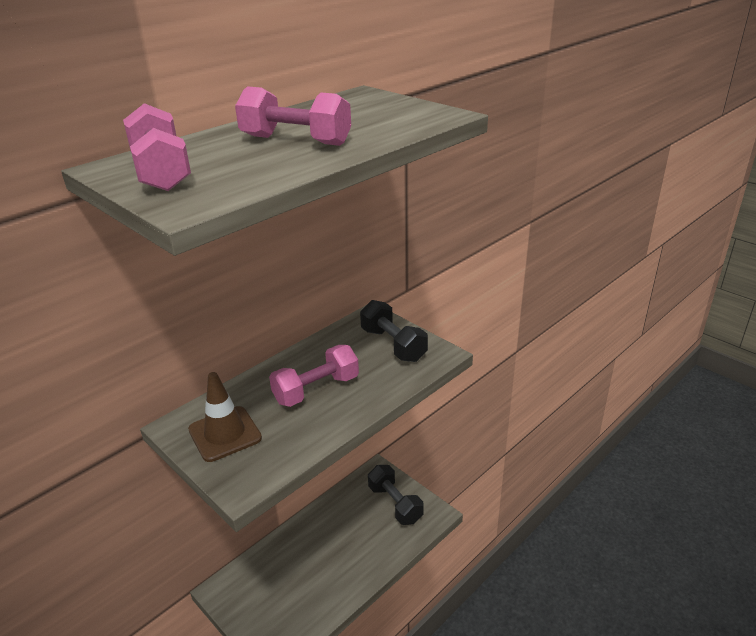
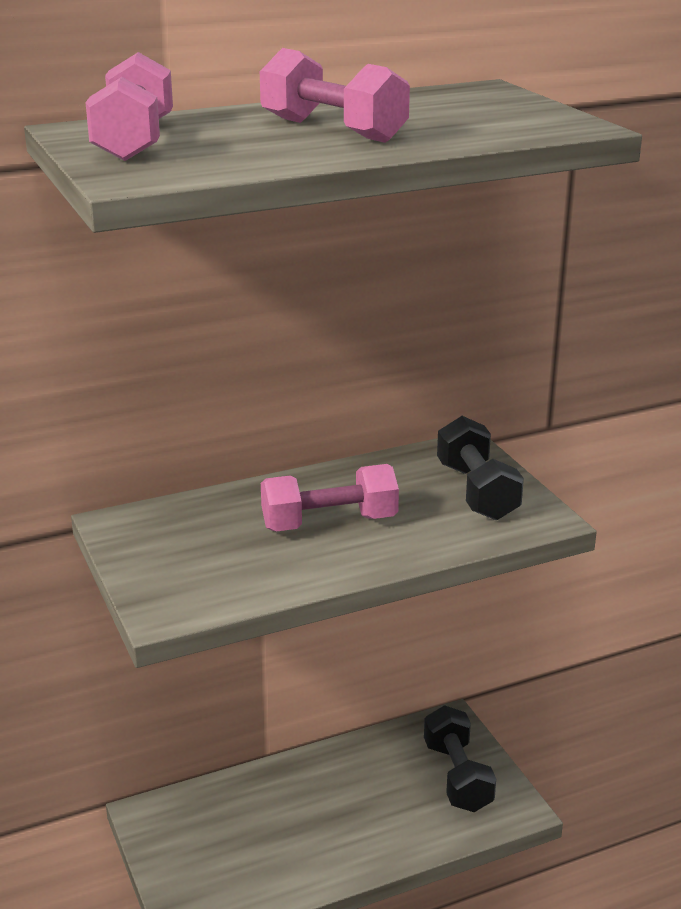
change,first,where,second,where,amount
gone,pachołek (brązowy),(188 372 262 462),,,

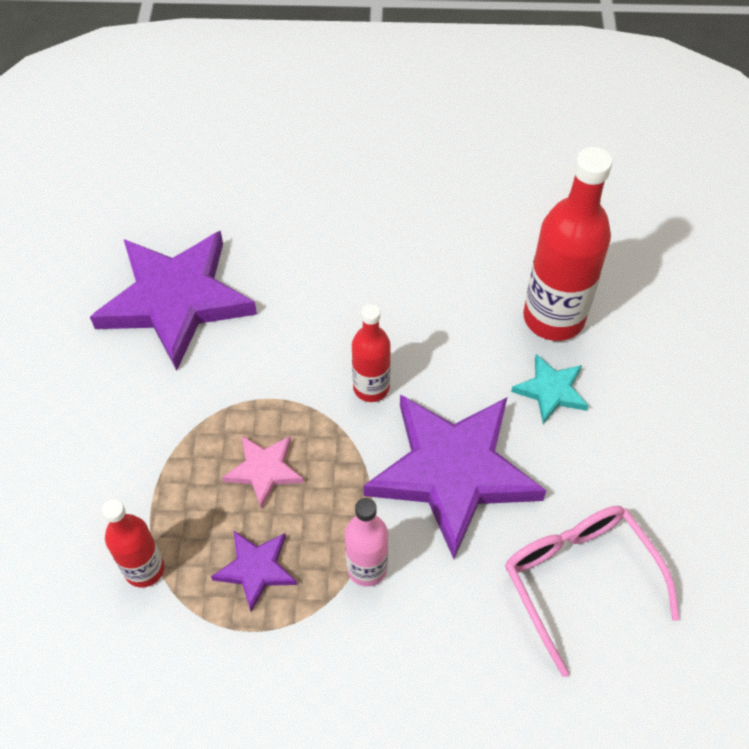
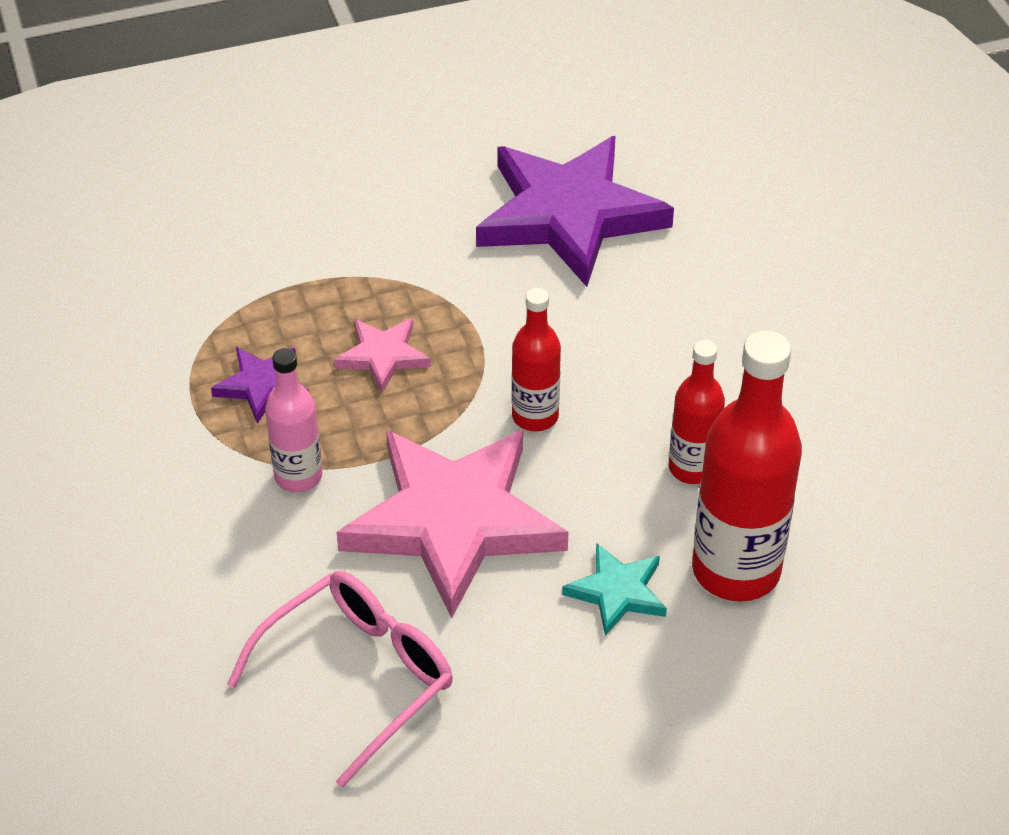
change,first,where,second,where,amount
repainted,gwiazda (fioletowy),(363 394 547 559),gwiazda (różowy),(337 430 568 618),
shifted,butelka (czerwony),(102 499 165 587),,(669 340 725 484),

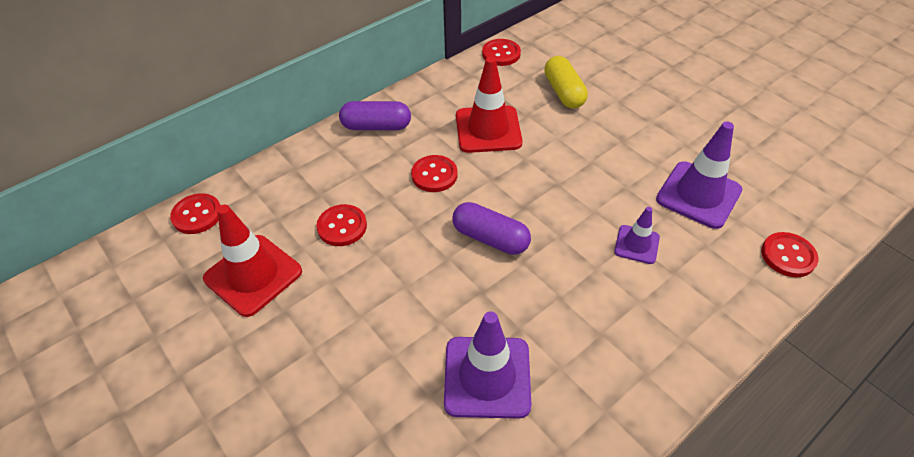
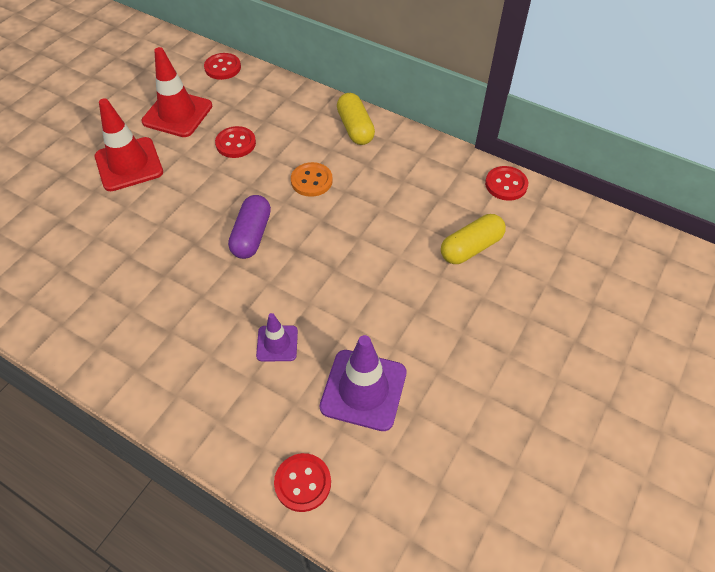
change,first,where,second,where,amount
shifted,pachołek (czerwony),(456 57 523 153),,(95 98 163 191),
repainted,kapsułka (fioletowy),(339 101 411 130),kapsułka (żółty),(337 93 375 145),
repainted,guzik (czerwony),(411 155 457 192),guzik (pomarańczowy),(291 162 333 197),
gone,pachołek (fioletowy),(444 311 532 419),,,

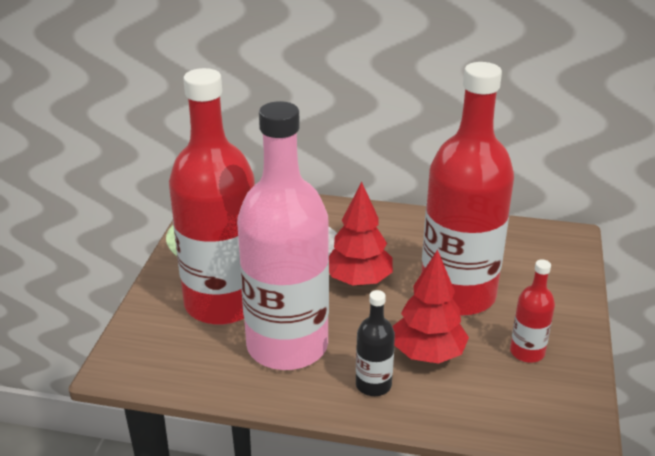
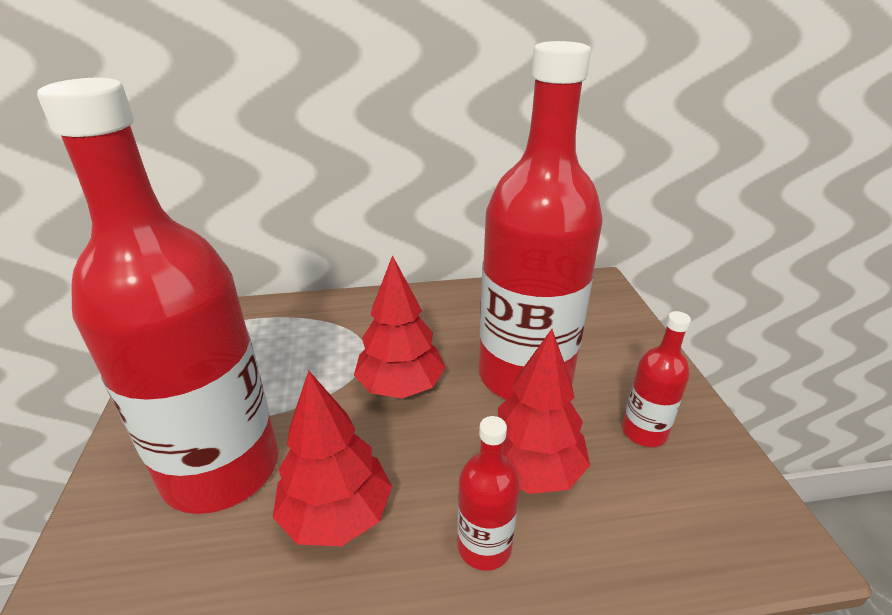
change,first,where,second,where,amount
swapped,butelka (różowy),(237 101 329 370),drzewko (czerwony),(273 371 392 546),
repainted,butelka (czarny),(356 290 395 396),butelka (czerwony),(457 416 520 571),

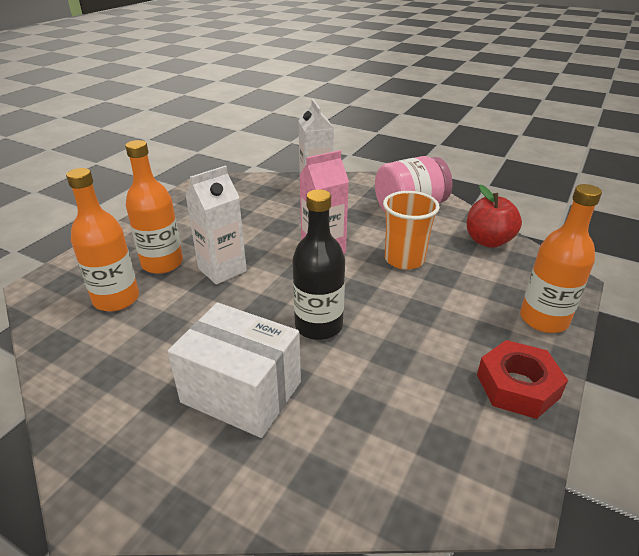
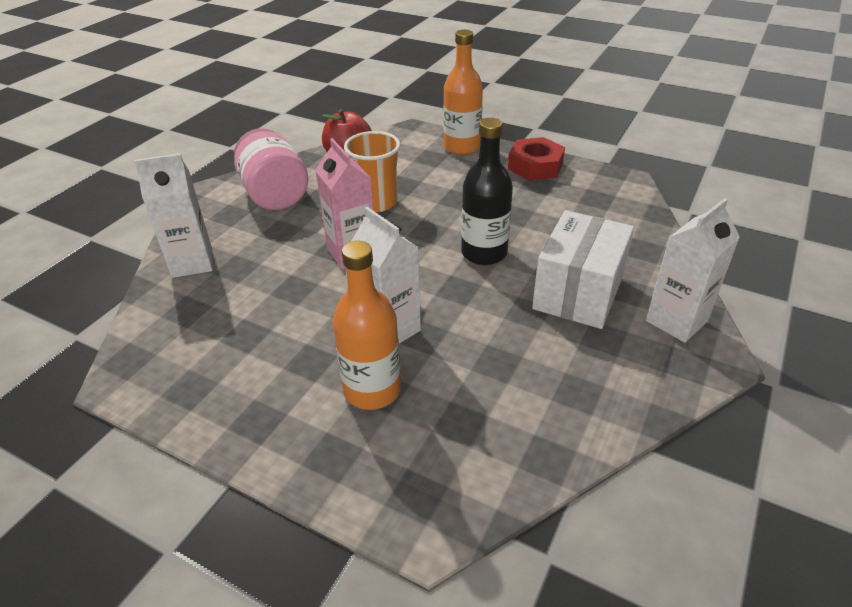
change,first,where,second,where,amount
gone,butelka (pomarańczowy),(66 168 139 312),,,
new,,,karton mleka (biały),(646 198 740 343),

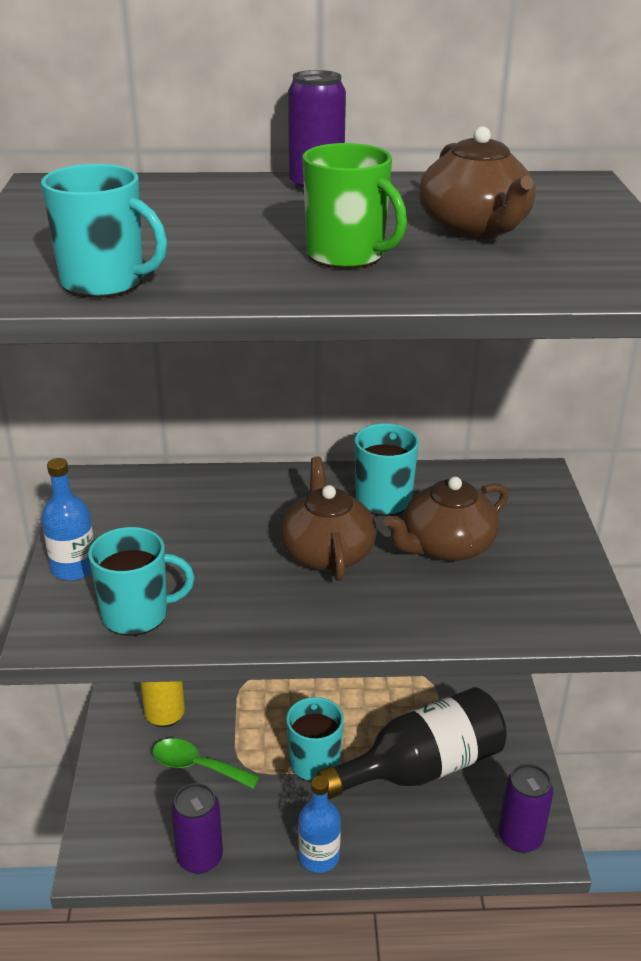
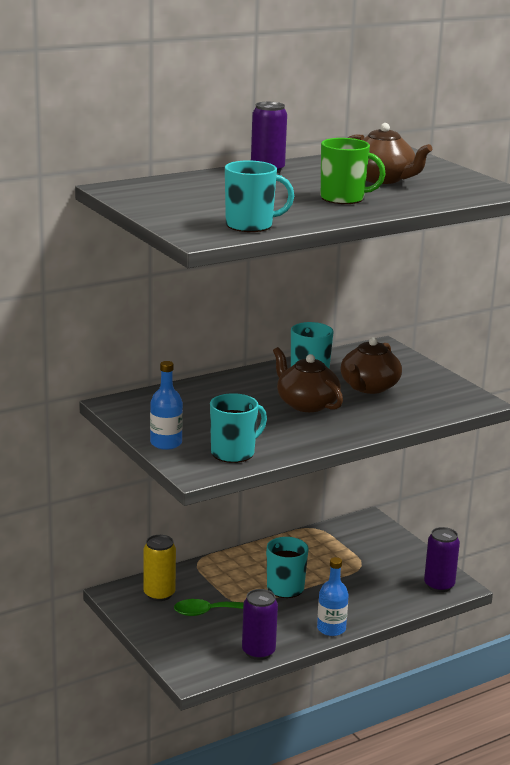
change,first,where,second,where,amount
gone,butelka (czarny),(317 687 507 799),,,

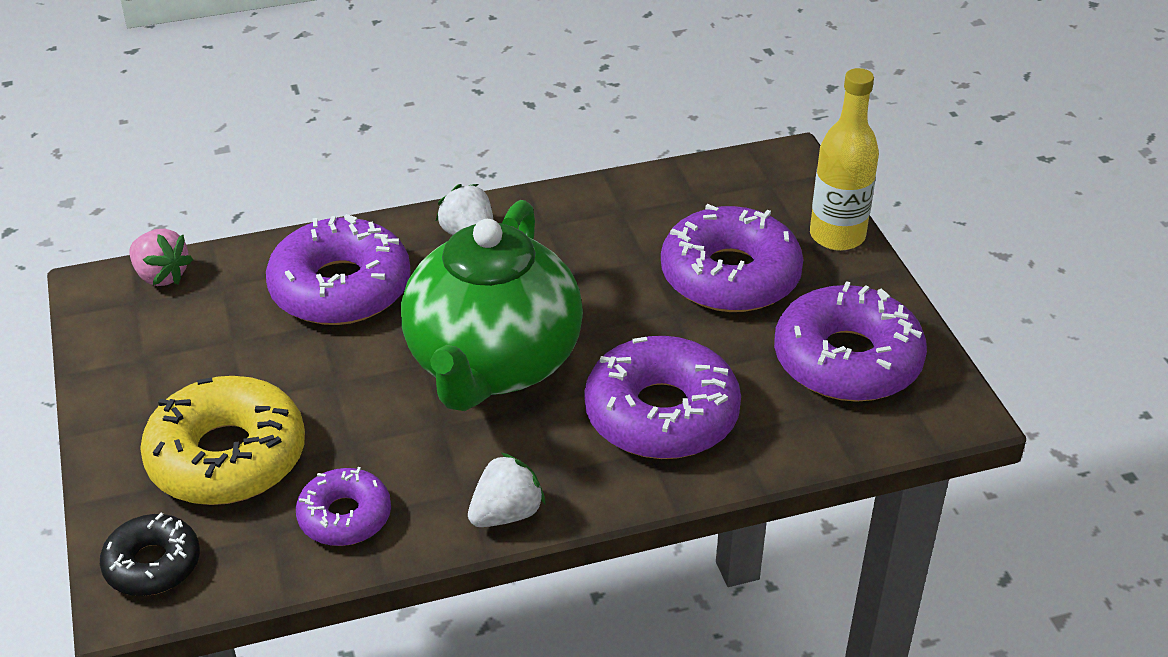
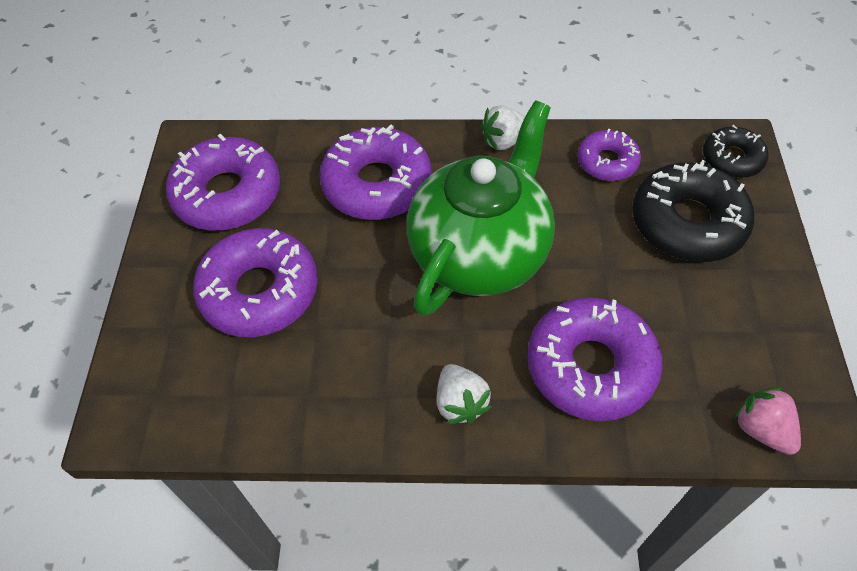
change,first,where,second,where,amount
gone,butelka (żółty),(810 68 879 251),,,
repainted,donut (żółty),(140 376 305 505),donut (czarny),(632 160 754 262),

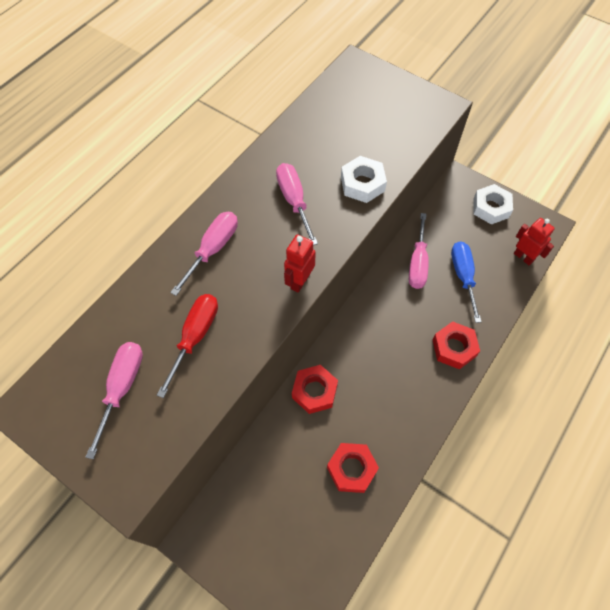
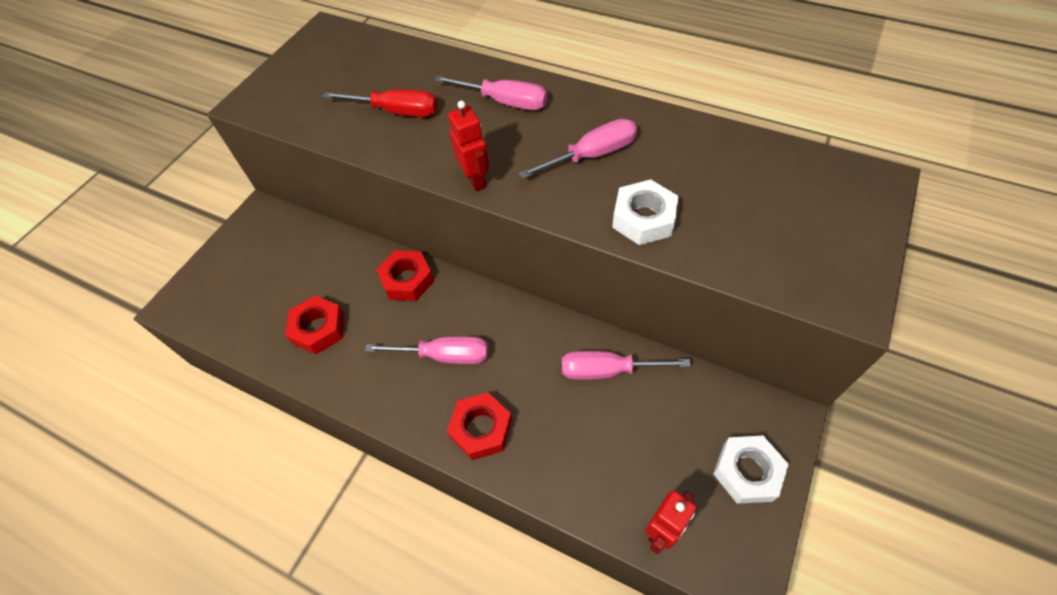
change,first,where,second,where,amount
rotated,robot (czerwony),(284 234 316 293),,(448 101 489 191),45 degrees clockwise
gone,śrubokręt (niebieski),(451 241 482 323),,,
shifted,śrubokręt (różowy),(86 342 143 459),,(365 336 488 364),

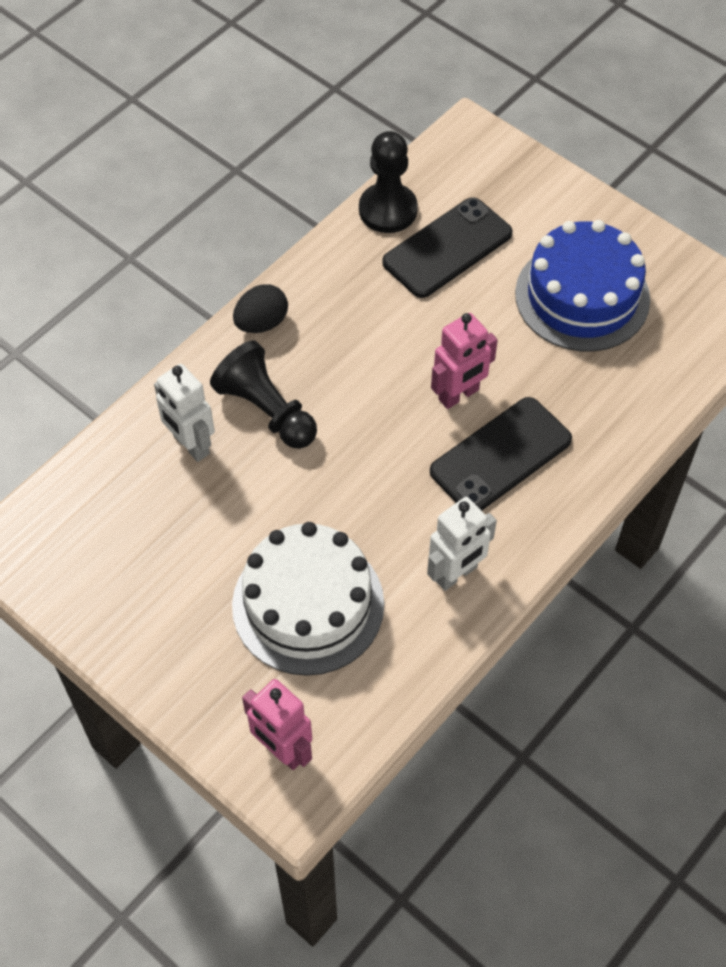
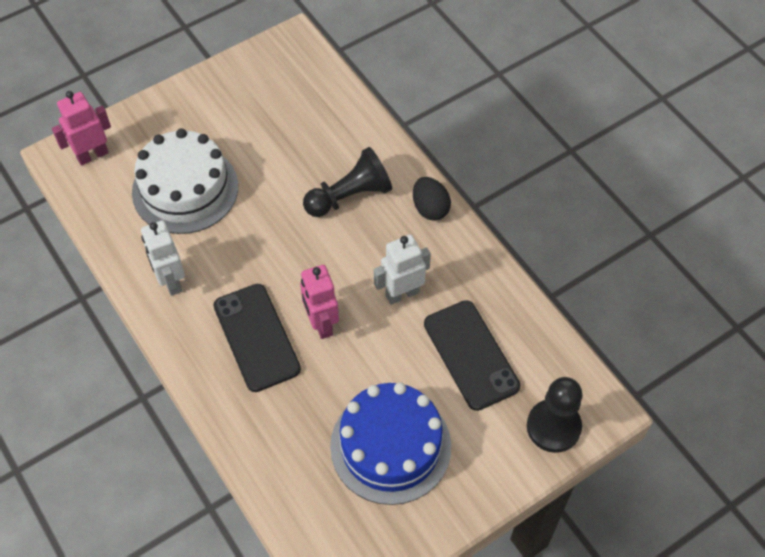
change,first,where,second,where,amount
shifted,pionek (czarny),(359 131 418 233),,(527 377 583 453),
shifted,robot (biały),(154 364 215 462),,(374 235 431 305),

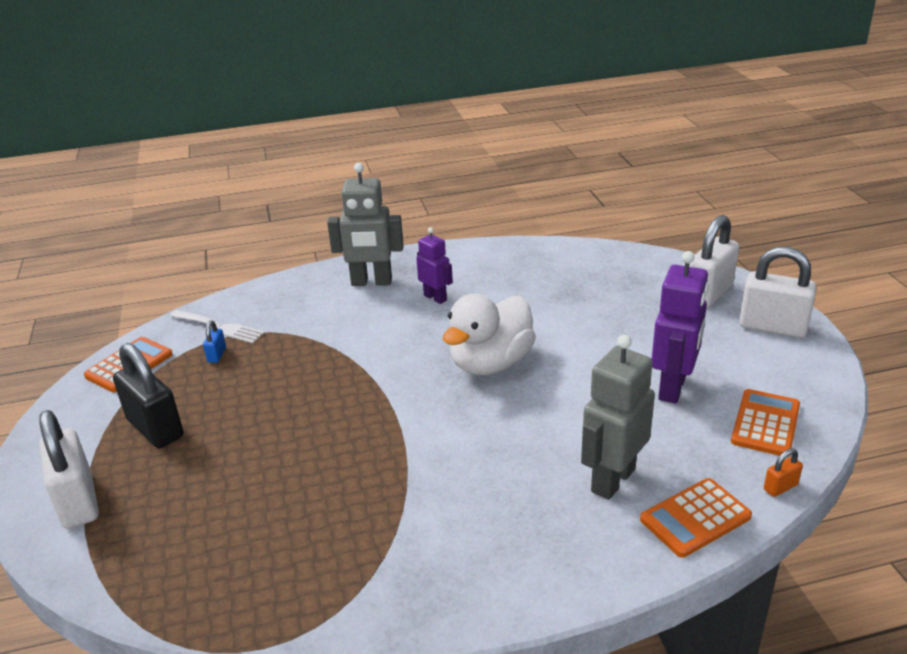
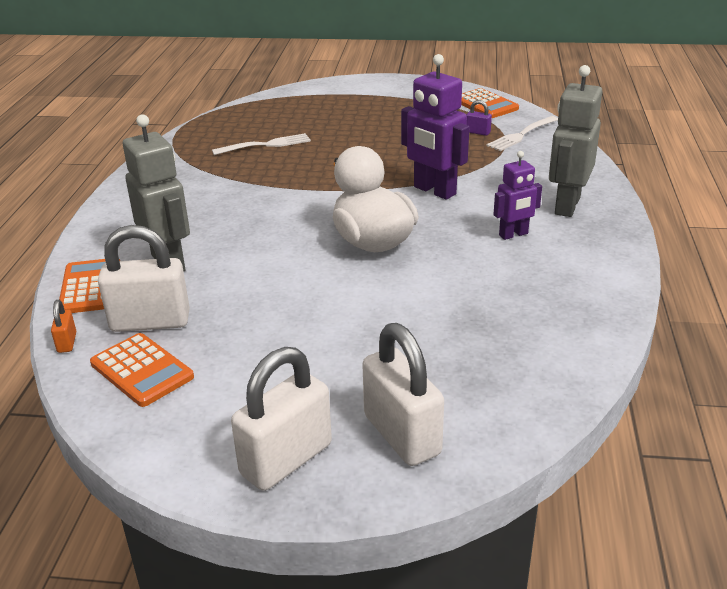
change,first,where,second,where,amount
shifted,robot (fioletowy),(652 251 709 404),,(401 54 469 200),
repainted,kłódka (niebieski),(203 321 226 363),kłódka (fioletowy),(467 100 492 136),
gone,kłódka (czarny),(113 343 184 448),,,
shifted,kłódka (biały),(39 410 99 529),,(98 225 190 332),
new,,,widelec (biały),(212 133 311 155),

